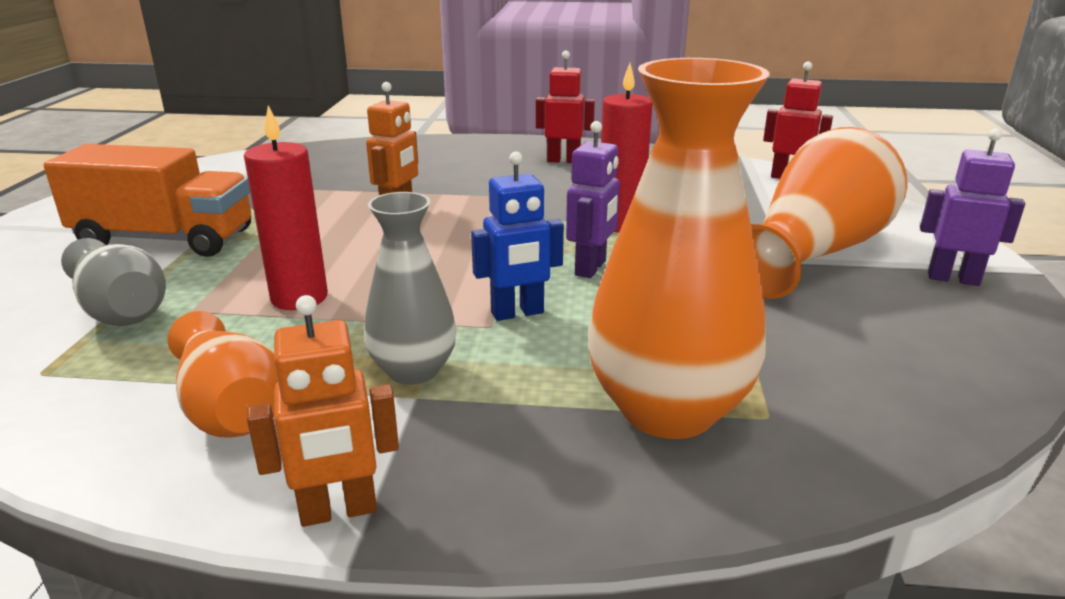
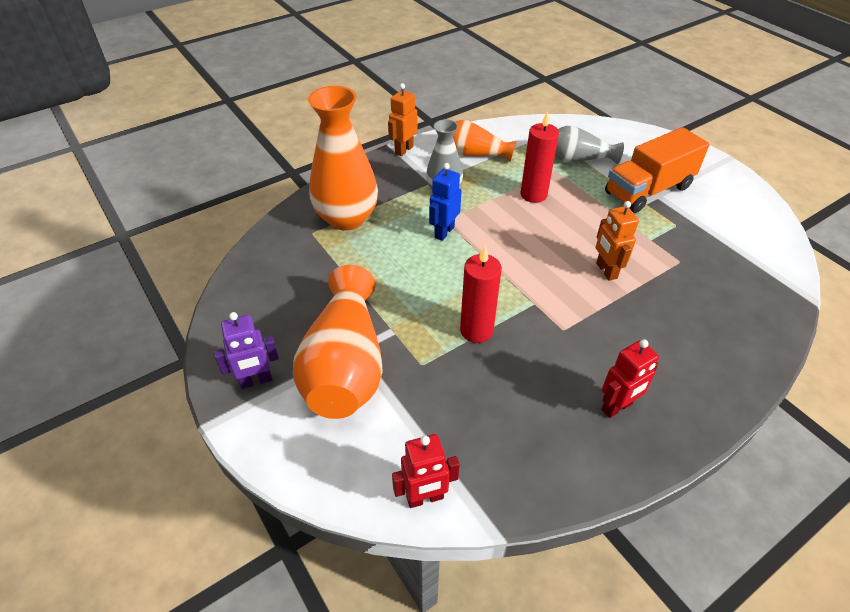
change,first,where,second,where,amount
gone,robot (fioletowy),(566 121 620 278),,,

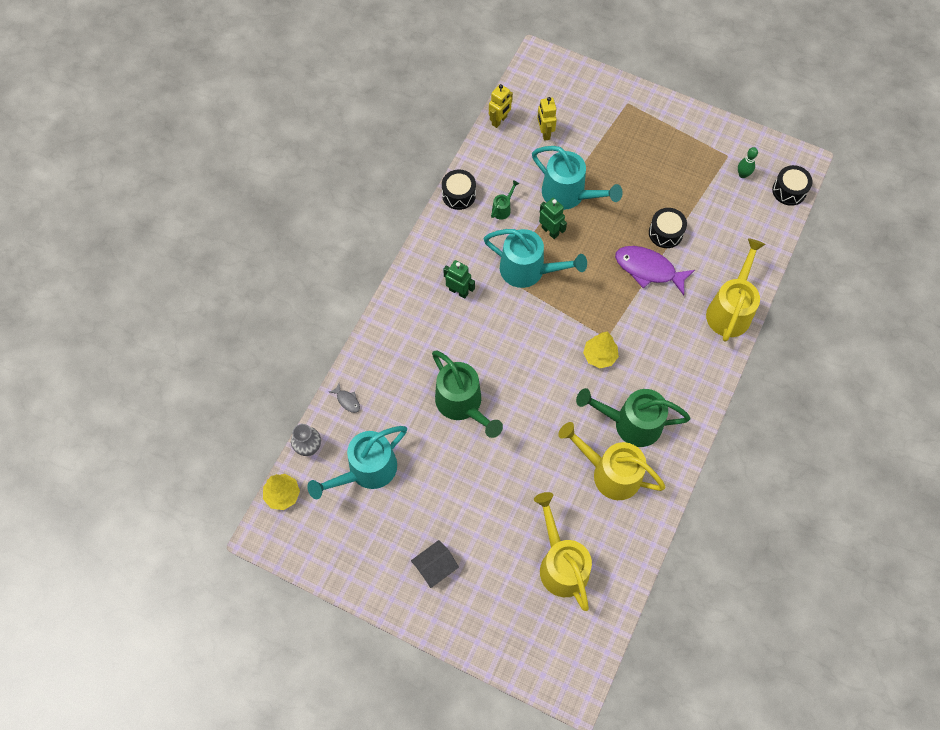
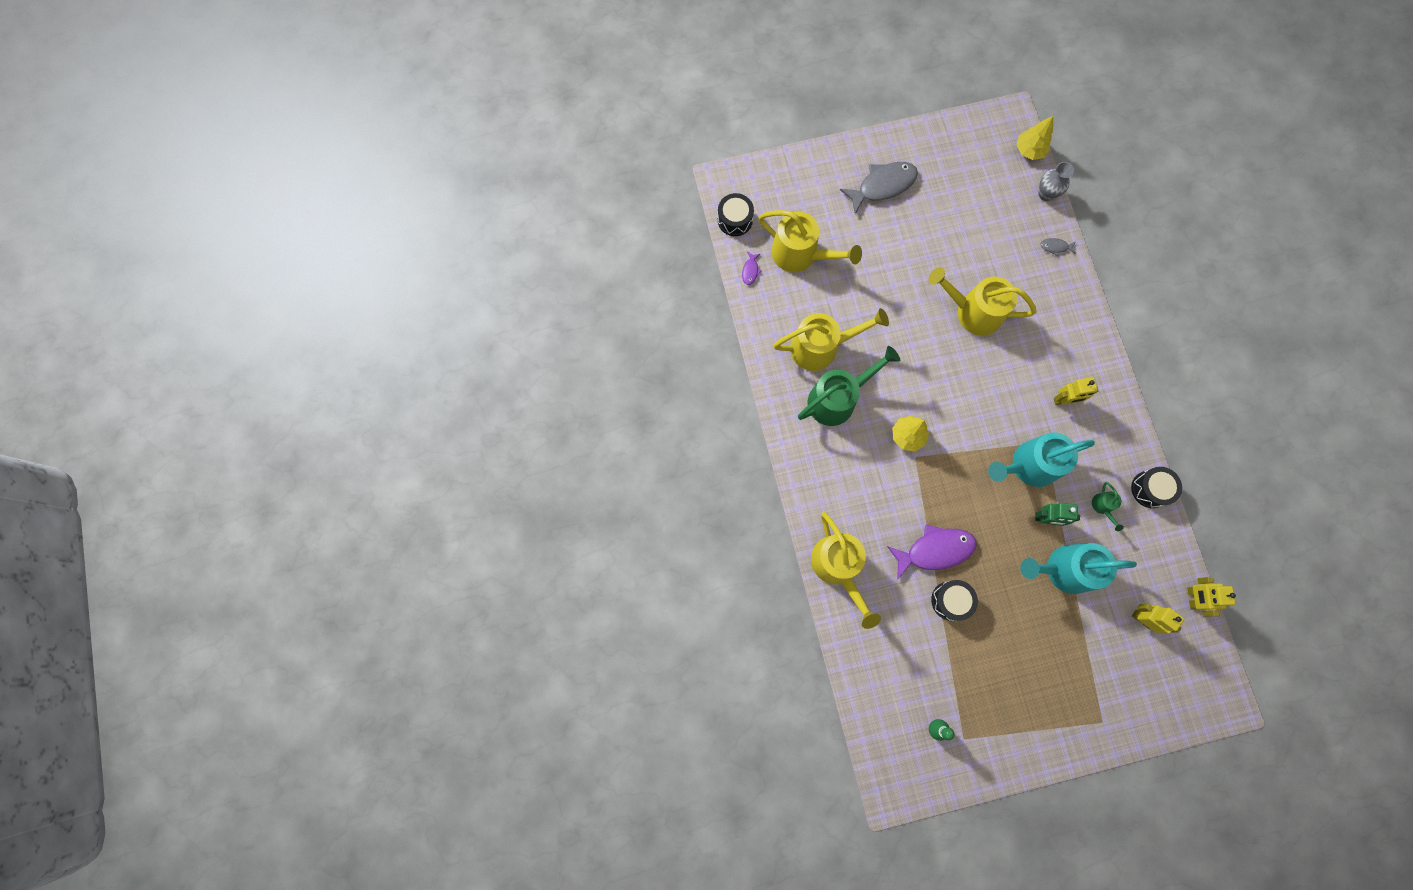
change,first,where,second,where,amount
shifted,bęben (czarny),(772 165 813 206),,(718 193 754 236),
repainted,robot (zielony),(443 260 475 299),robot (żółty),(1054 377 1098 405),
repainted,konewka (zielony),(432 351 503 438),konewka (żółty),(928 267 1036 336),
gone,konewka (turkusowy),(307 426 407 499),,,
swapped,domek (szary),(411 540 459 588),ryba (szary),(840 162 918 214),
new,,,ryba (fioletowy),(742 252 761 285),

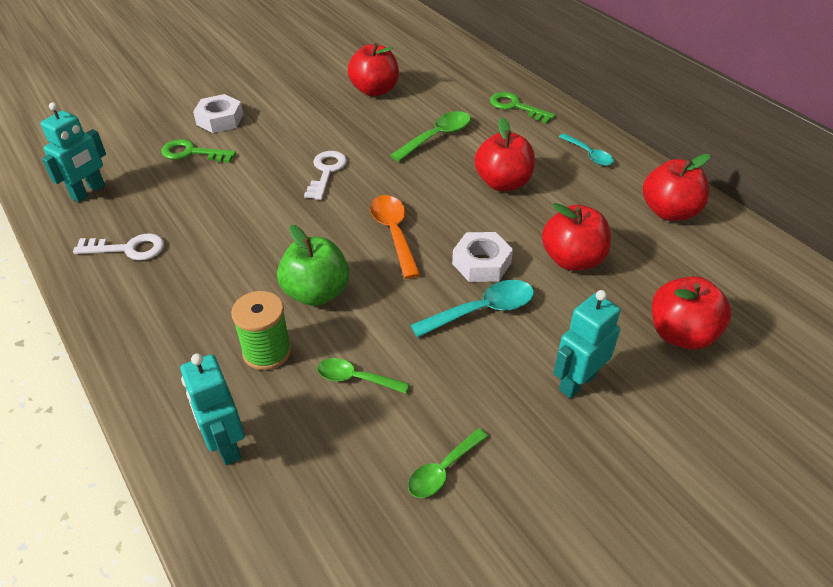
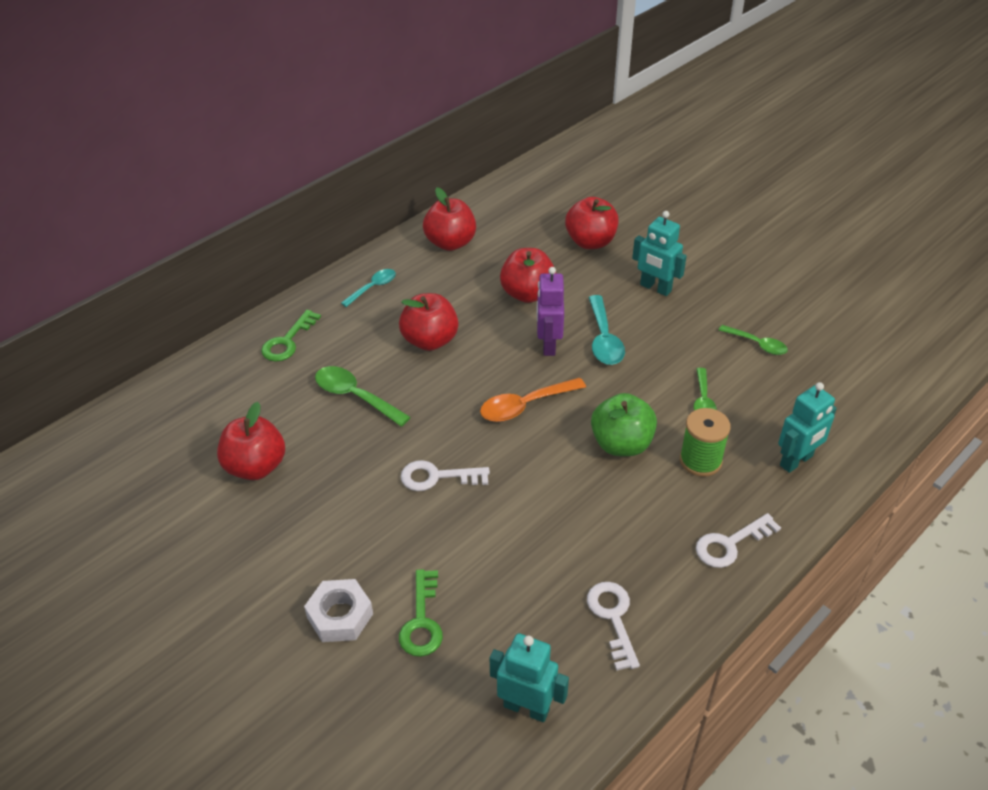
change,first,where,second,where,amount
swapped,nakrętka (biały),(452 232 513 282),robot (fioletowy),(537 267 564 356),
rotated,łyżka (turkusowy),(410 280 534 338),,(588 295 625 365),150 degrees counterclockwise
new,,,klucz (biały),(696 513 781 568),

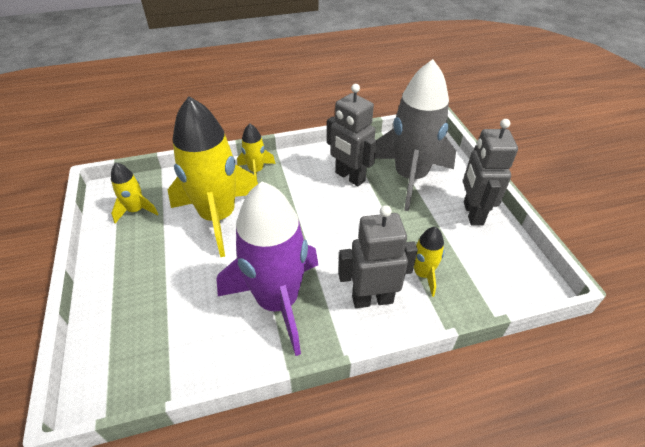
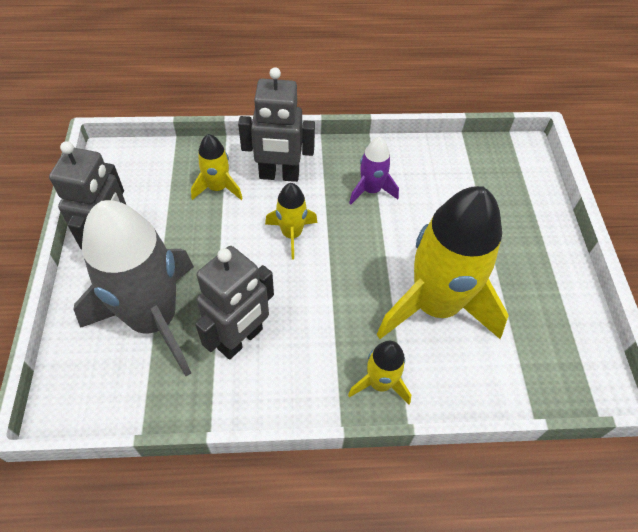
change,first,where,second,where,amount
rotated,robot (szary),(327 84 377 186),,(195 246 274 360),75 degrees clockwise
shifted,rakieta (żółty),(111 162 159 223),,(265 183 318 260),
scaled,rakieta (fioletowy),(216 181 318 356),,(349 137 399 205),x0.46

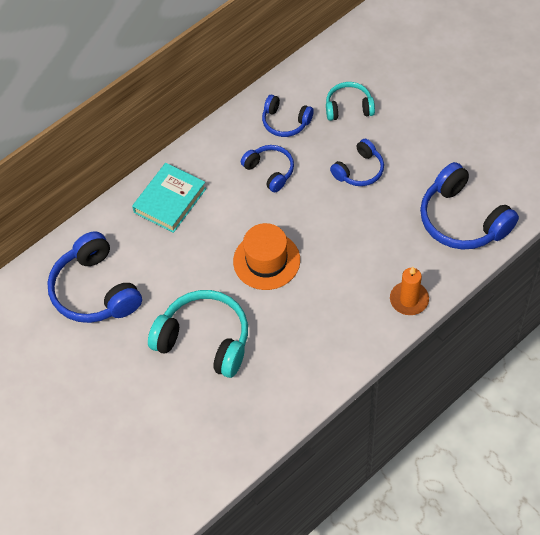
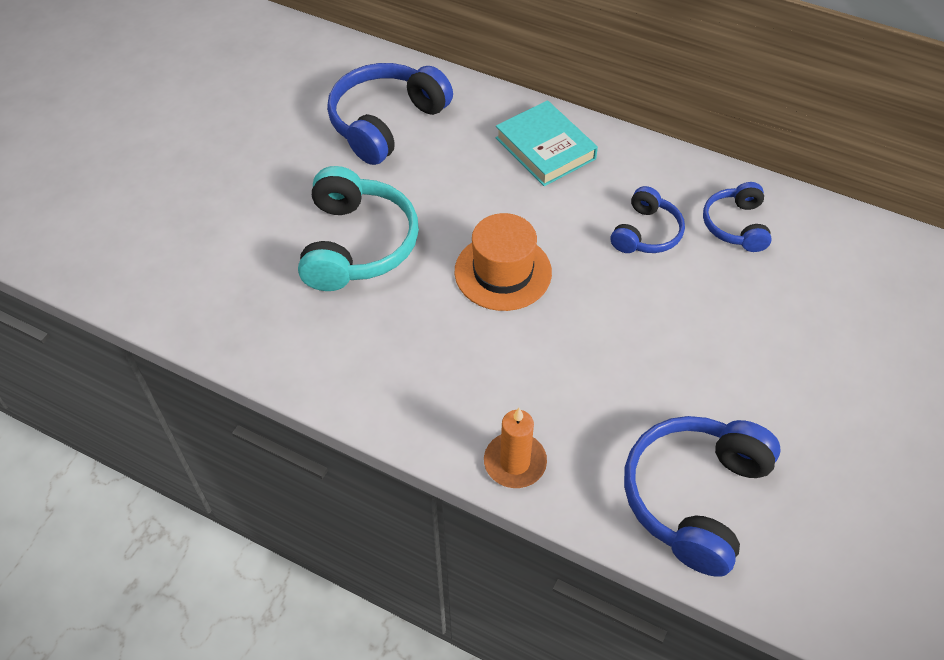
change,first,where,second,where,amount
gone,słuchawki (turkusowy),(326 82 375 121),,,
gone,słuchawki (niebieski),(330 139 384 186),,,
rotated,książka (turkusowy),(132 163 206 233),,(496 100 598 186),45 degrees clockwise

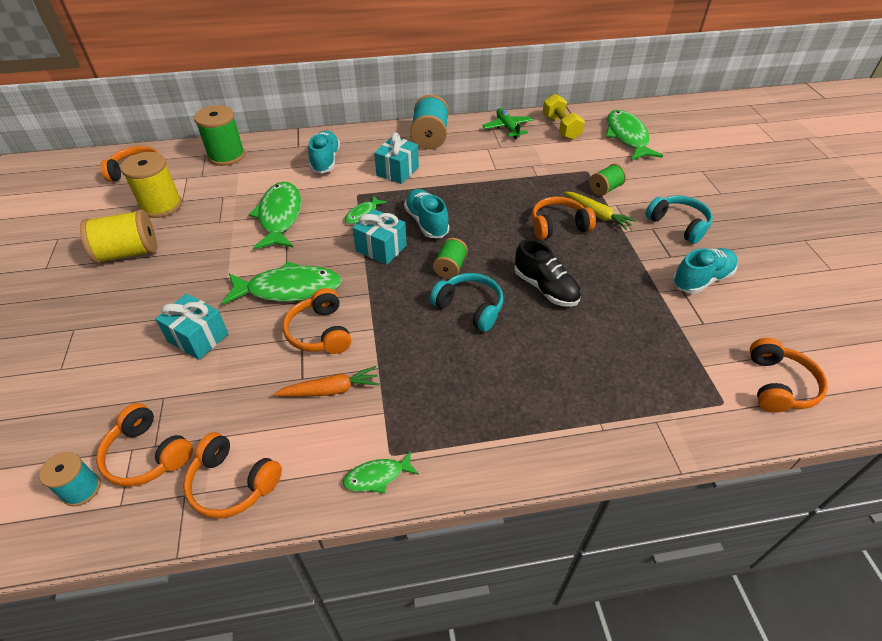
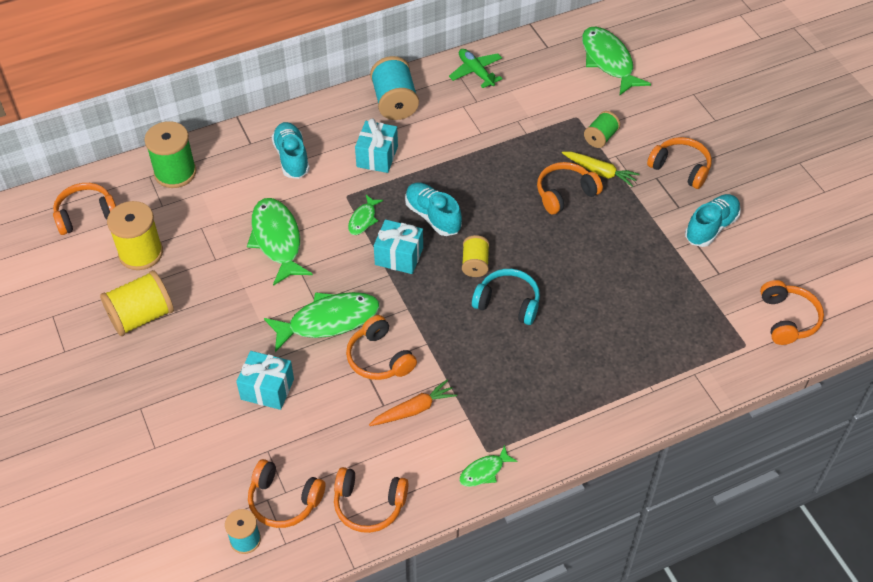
change,first,where,second,where,amount
gone,hantel (żółty),(543 94 585 140),,,
repainted,słuchawki (turkusowy),(645 195 713 244),słuchawki (pomarańczowy),(647 137 712 189),
repainted,szpulka (zielony),(433 238 468 279),szpulka (żółty),(462 235 489 277),
gone,but (czarny),(514 239 581 307),,,

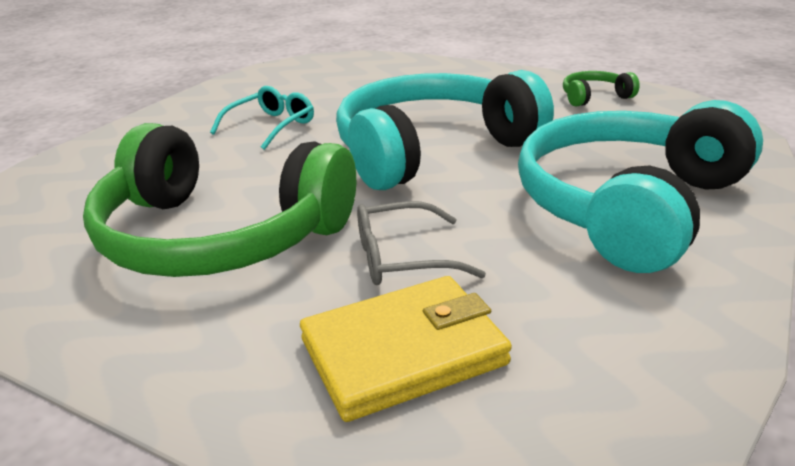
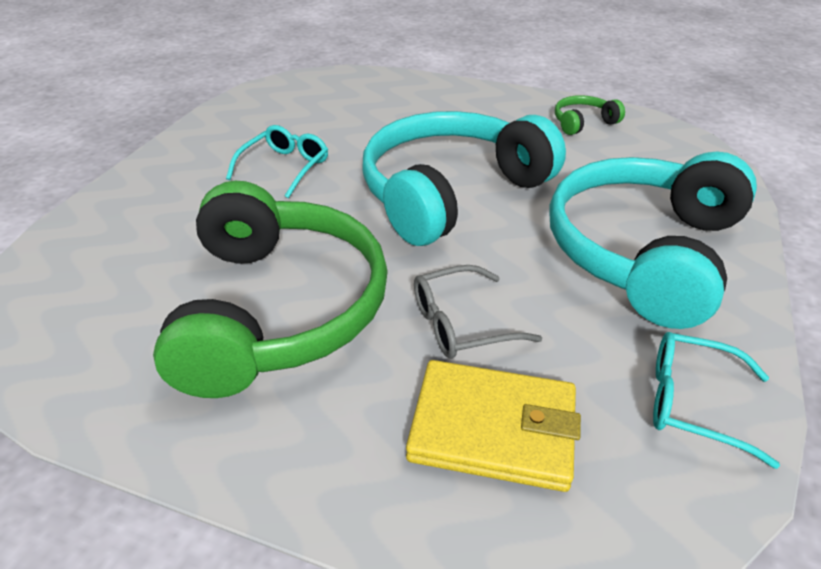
change,first,where,second,where,amount
rotated,słuchawki (zielony),(83 123 356 277),,(153 181 388 398),105 degrees counterclockwise
rotated,portfel (żółty),(300 276 512 422),,(406 360 581 492),45 degrees clockwise
new,,,okulary (turkusowy),(653 332 780 469),

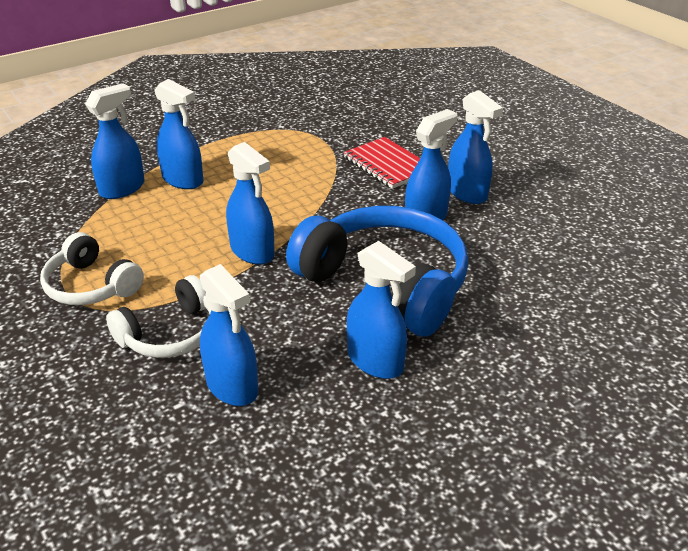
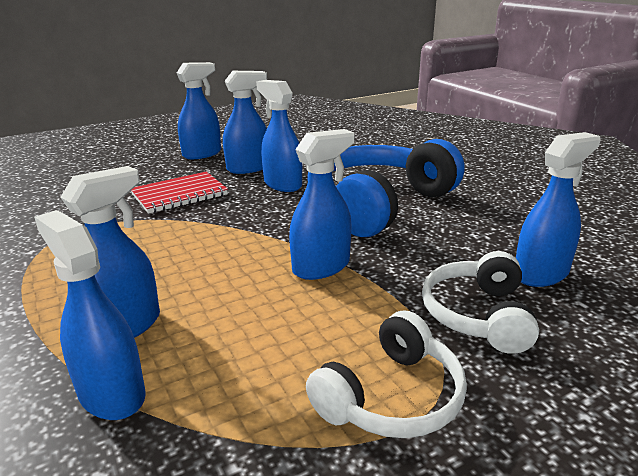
change,first,where,second,where,amount
shifted,spryskiwacz (niebieski),(347 241 416 379),,(177 62 221 159),
rotated,słuchawki (biały),(106 275 211 358),,(422 251 539 354),135 degrees counterclockwise

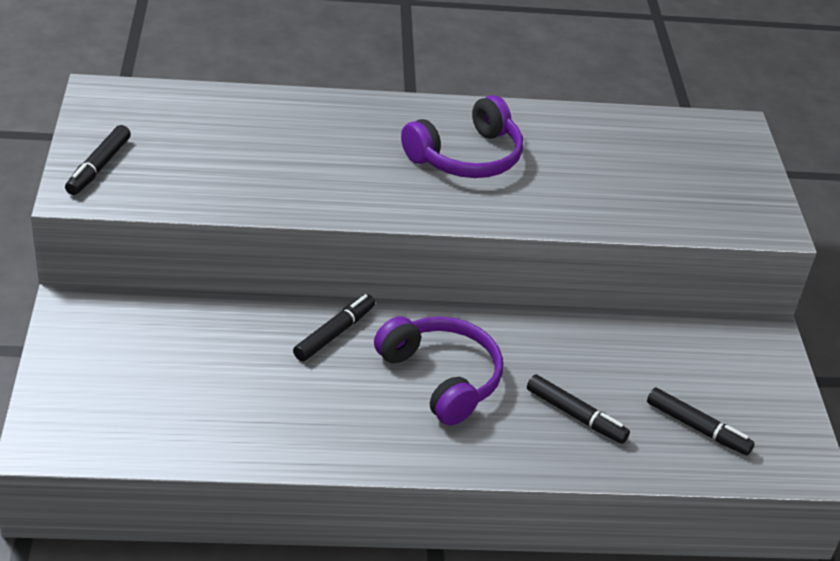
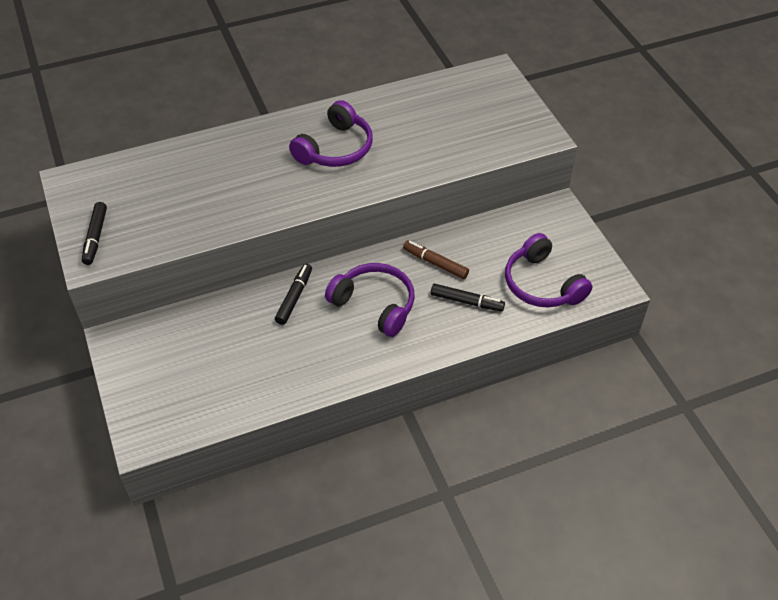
change,first,where,second,where,amount
swapped,flamaster (czarny),(647 388 755 456),słuchawki (fioletowy),(505 233 592 307),
new,,,flamaster (brązowy),(403 241 469 279),

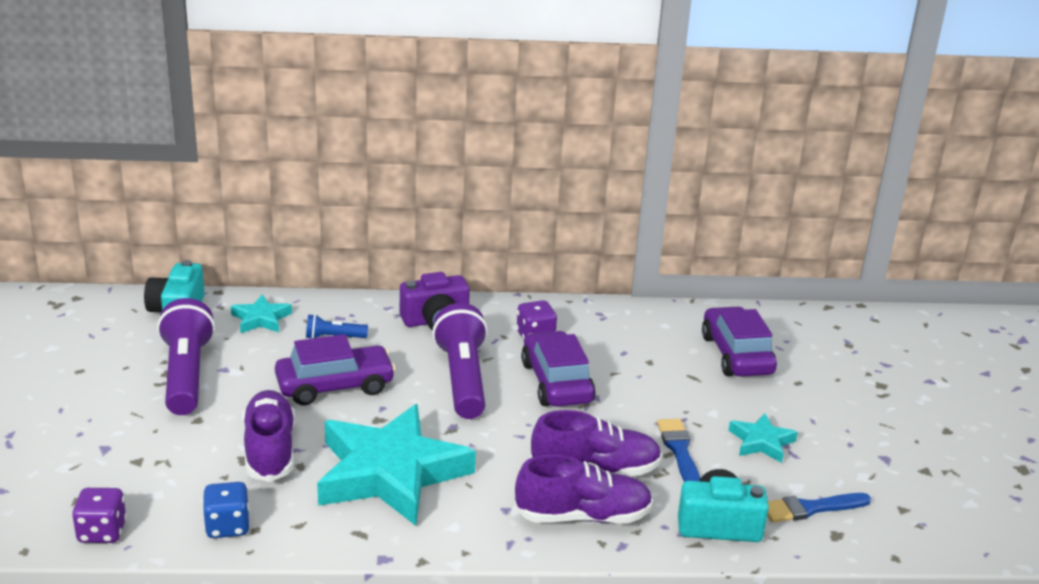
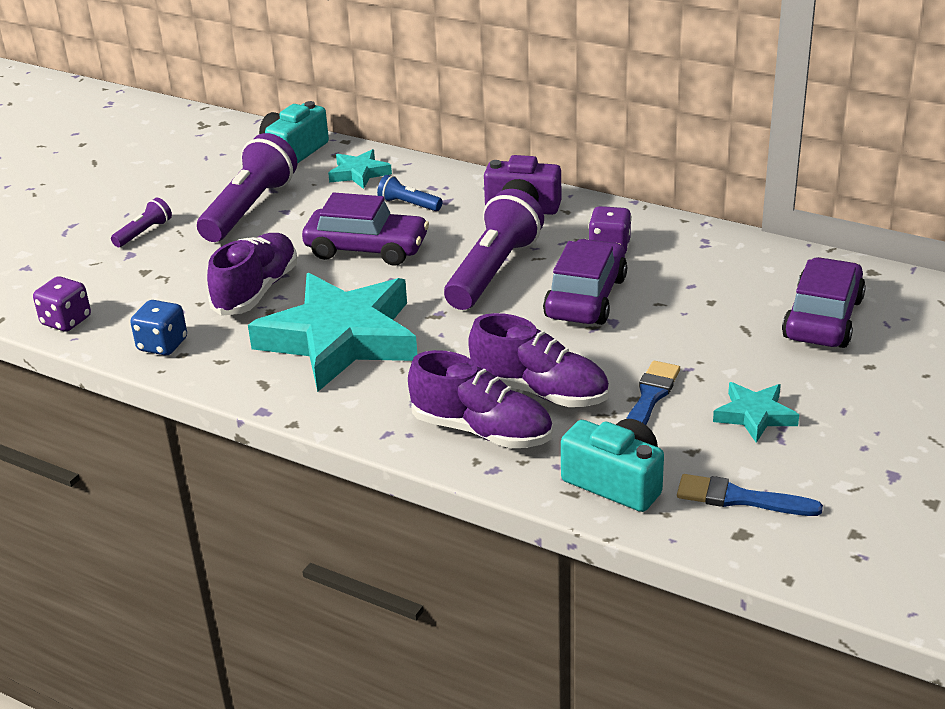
change,first,where,second,where,amount
new,,,latarka (fioletowy),(111 198 172 247),

